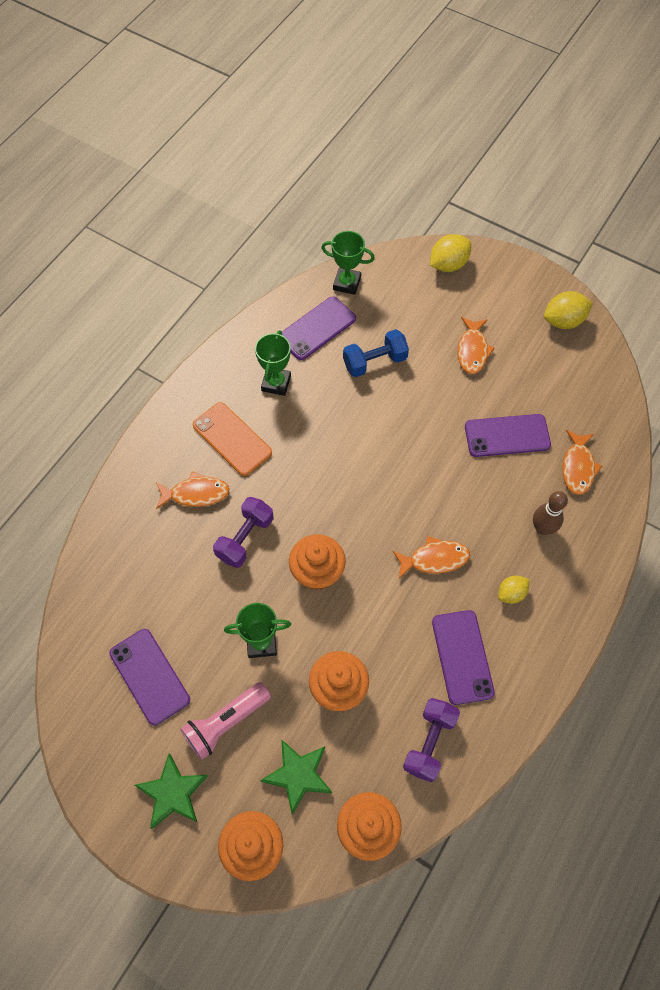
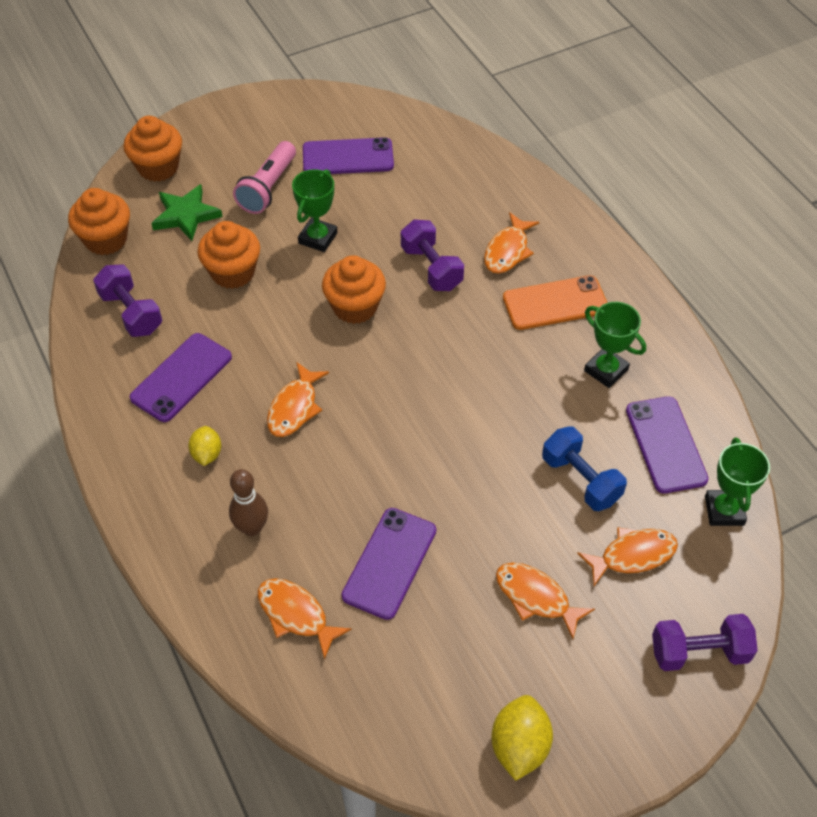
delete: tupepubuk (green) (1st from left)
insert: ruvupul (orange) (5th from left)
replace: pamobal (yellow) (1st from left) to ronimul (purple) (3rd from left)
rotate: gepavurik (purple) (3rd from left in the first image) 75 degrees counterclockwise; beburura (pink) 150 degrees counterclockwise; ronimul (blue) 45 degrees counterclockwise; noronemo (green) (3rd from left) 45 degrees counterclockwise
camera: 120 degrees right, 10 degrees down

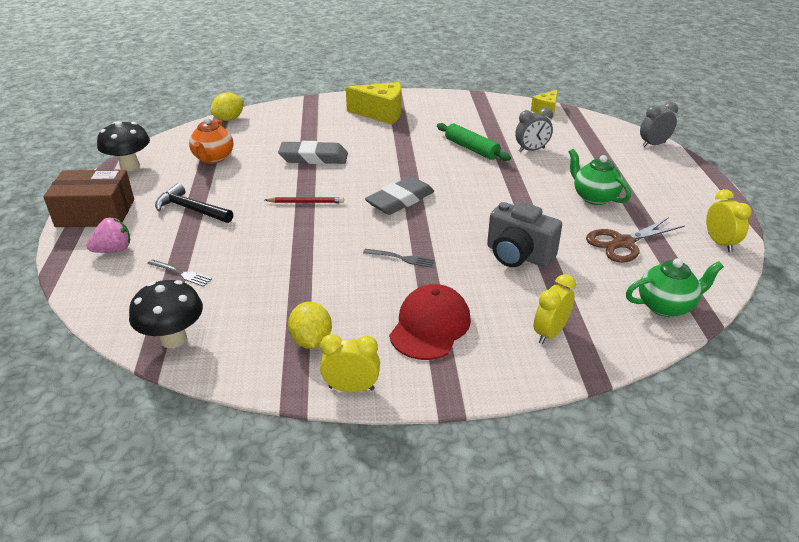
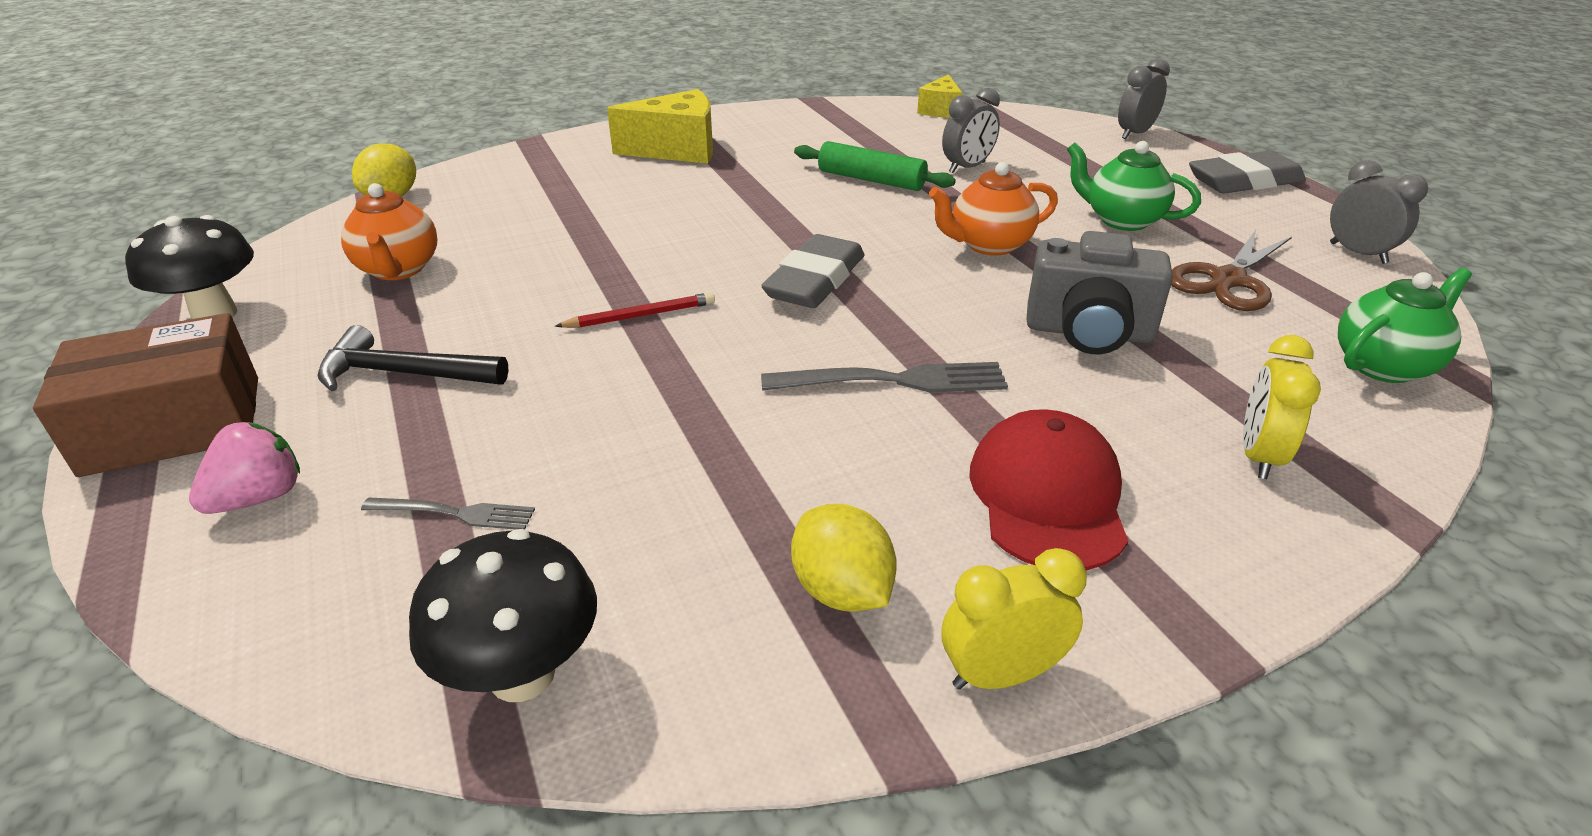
insert: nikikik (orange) (2nd from left)
move: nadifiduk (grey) (1st from left in the first image) to nadifiduk (grey) (2nd from left)
recolor: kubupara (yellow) (3rd from left) to kubupara (grey) (3rd from left)
resize: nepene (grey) (2nd from left) x1.70
camera: 20 degrees left, 0 degrees up

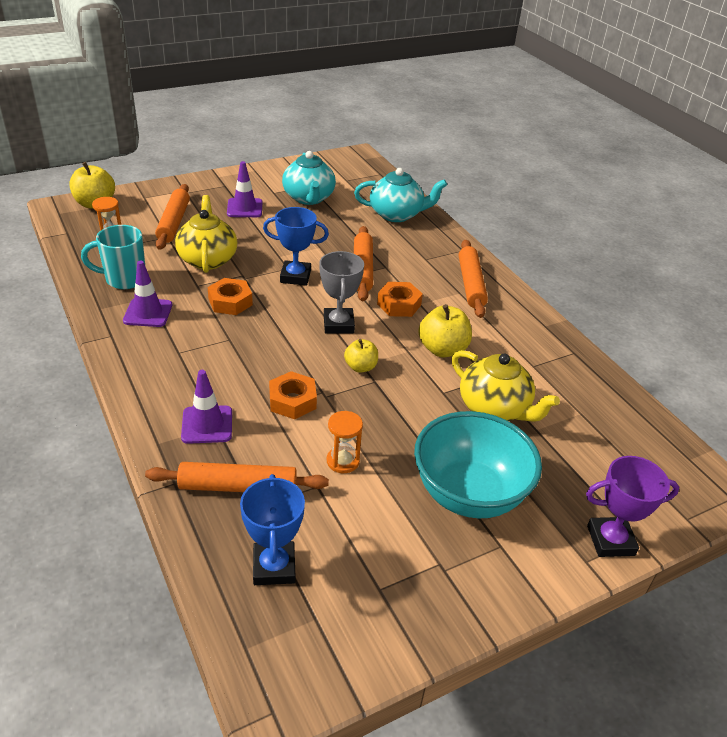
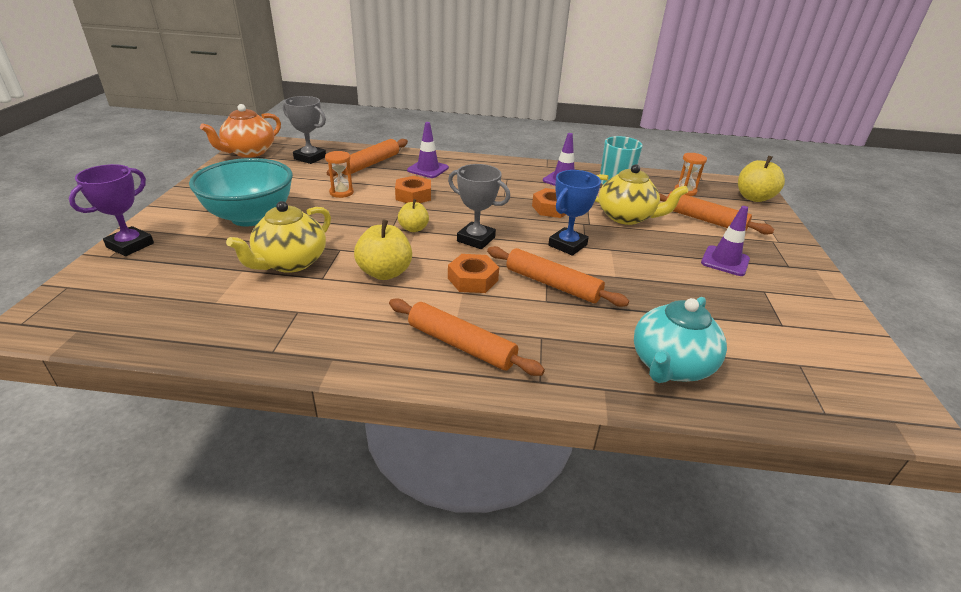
delete: nikikik (turquoise) (1st from left)
insert: nikikik (orange)
recolor: noronemo (blue) (1st from left) to noronemo (grey) (1st from left)
rotate: nikikik (yellow) (2nd from left in the first image) 45 degrees counterclockwise
camera: 125 degrees right, 5 degrees down

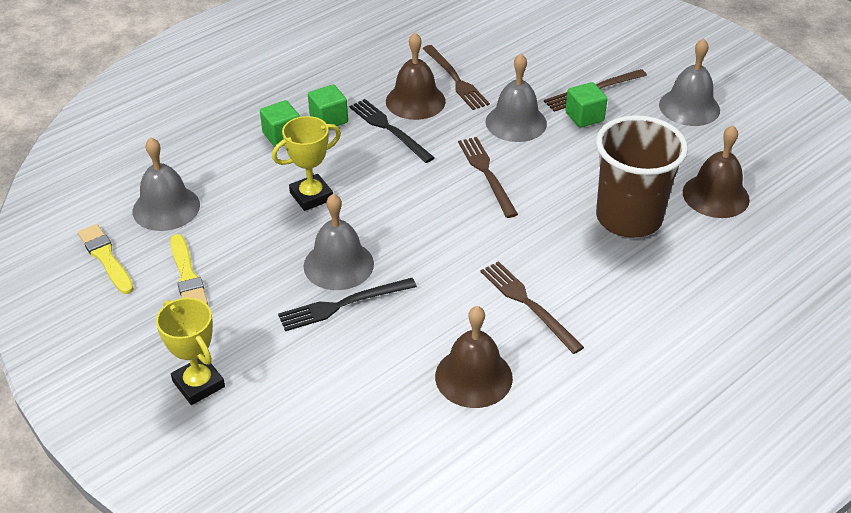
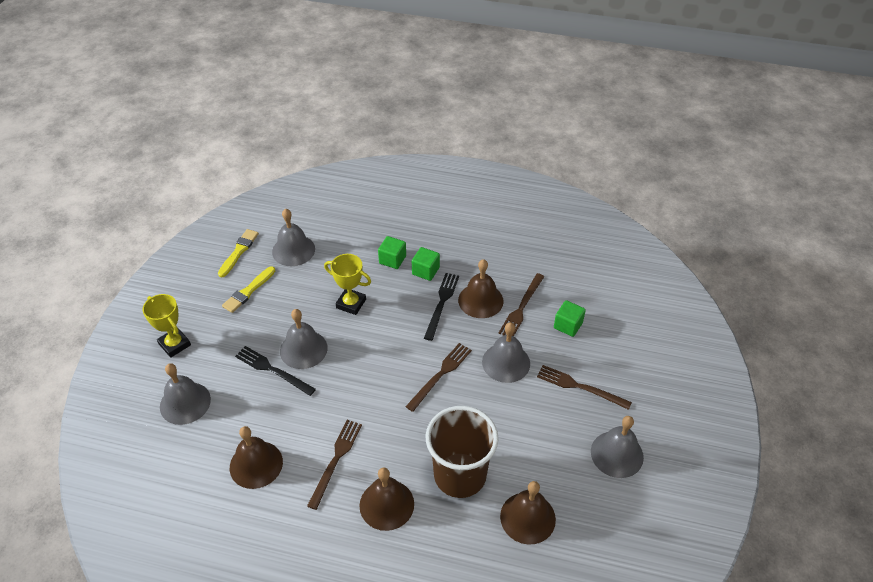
insert: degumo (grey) (1st from left); degumo (brown) (2nd from left)
move: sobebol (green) (3rd from left)
rotate: noronemo (yellow) (1st from left) 60 degrees counterclockwise
camera: 55 degrees right, 5 degrees up

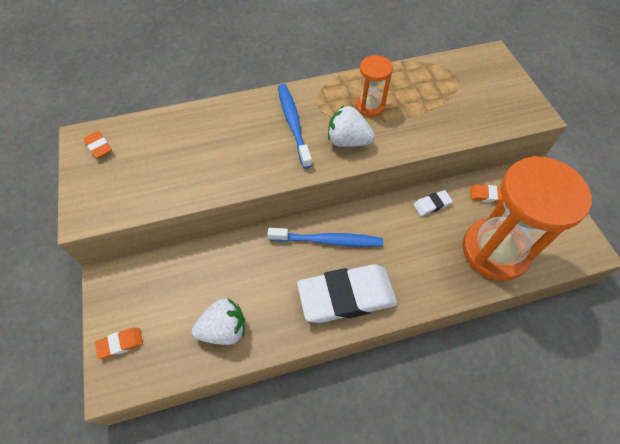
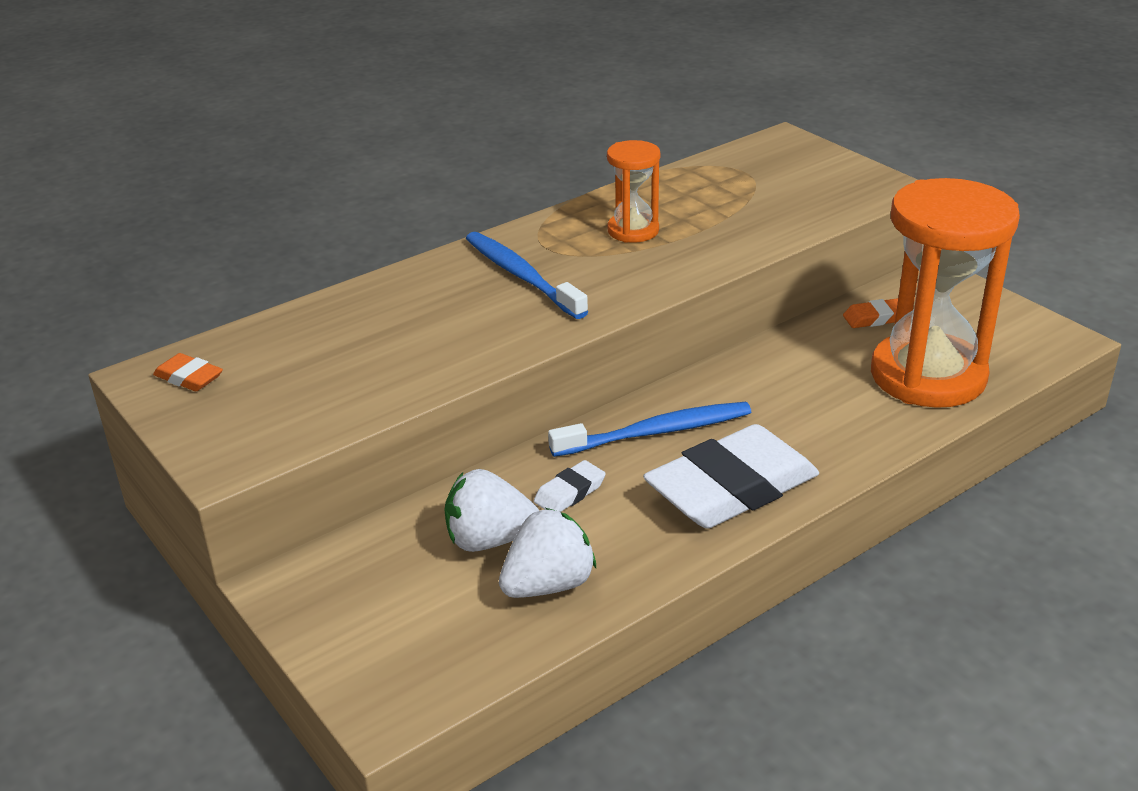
delete: nadifiduk (orange) (2nd from left)
move: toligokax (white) (2nd from left in the first image) to toligokax (white) (1st from left); nadifiduk (white) (2nd from left in the first image) to nadifiduk (white) (1st from left)
camera: 20 degrees left, 25 degrees down

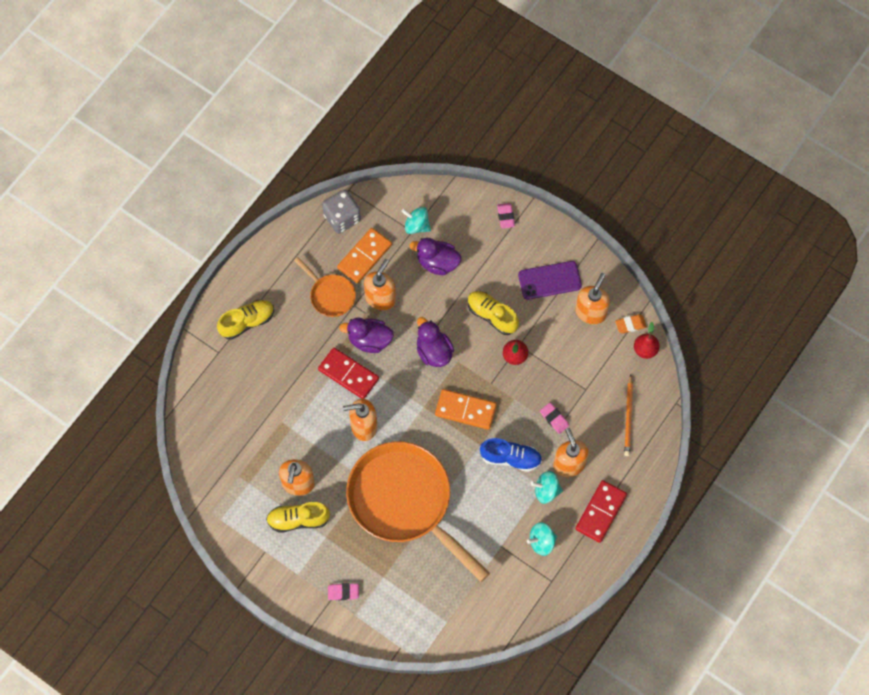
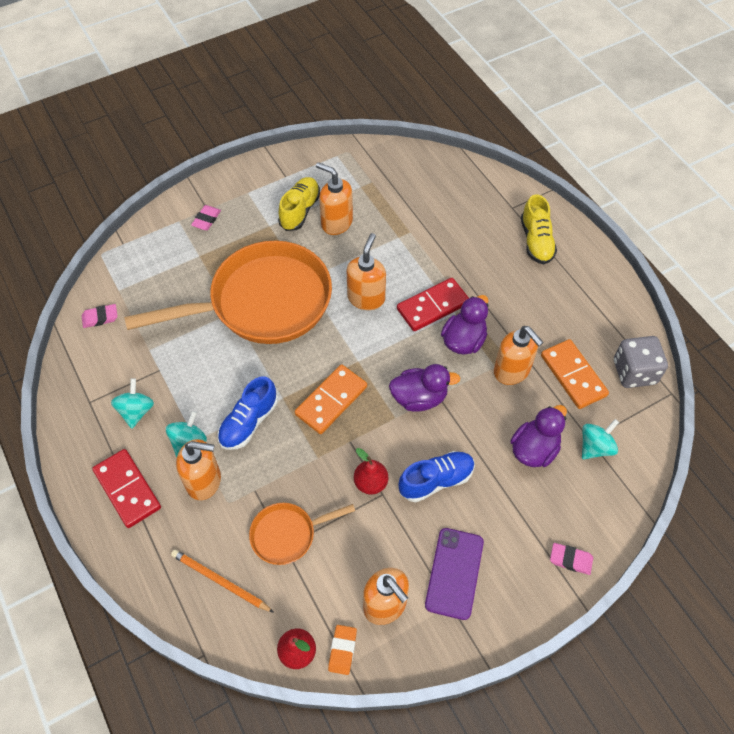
move: nadifiduk (pink) (3rd from left in the first image) to nadifiduk (pink) (1st from left); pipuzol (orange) (1st from left in the first image) to pipuzol (orange) (2nd from left)
recolor: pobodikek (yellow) (3rd from left) to pobodikek (blue) (2nd from left)
camera: 115 degrees right, 10 degrees down

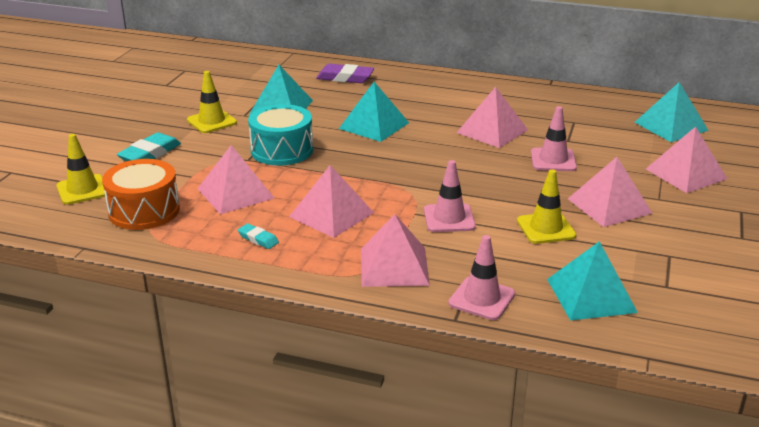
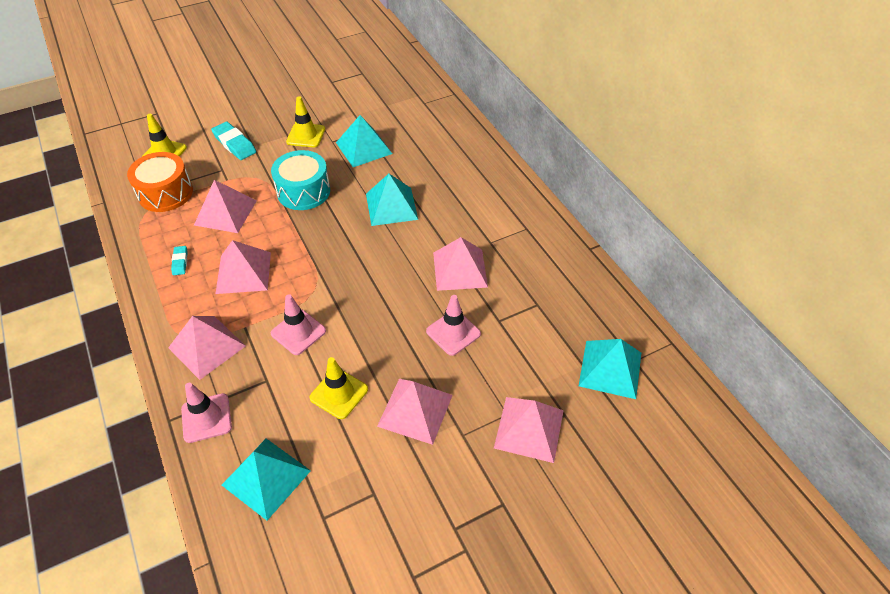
delete: nadifiduk (purple)
rotate: nadifiduk (turquoise) (1st from left in the first image) 60 degrees clockwise
camera: 45 degrees right, 20 degrees up

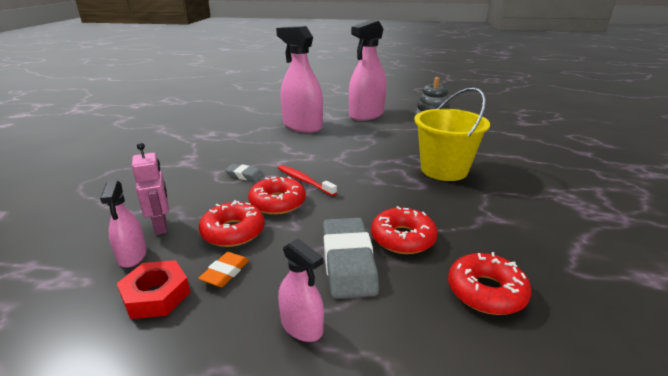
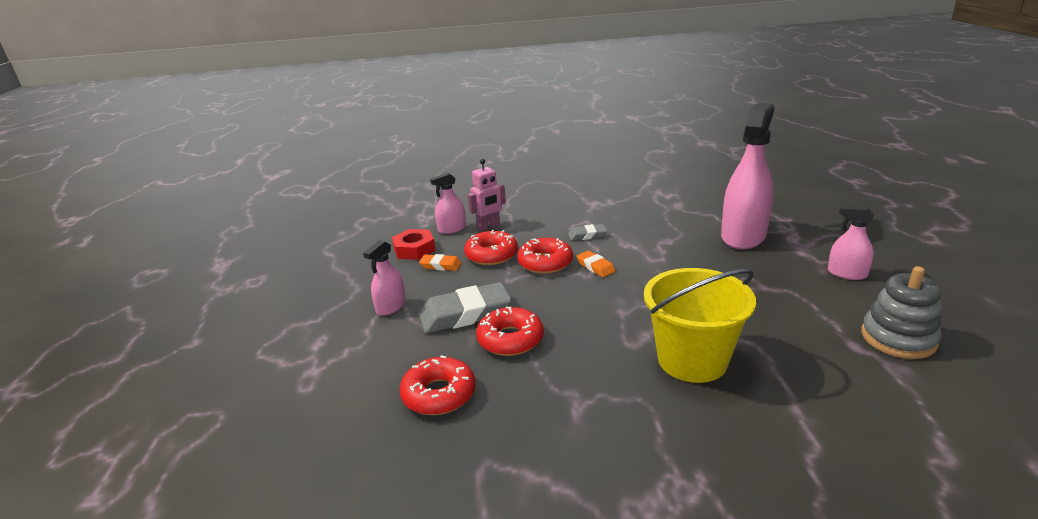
replace: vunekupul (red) to nadifiduk (orange) (2nd from left)
rotate: nadifiduk (grey) (1st from left in the first image) 75 degrees clockwise
resize: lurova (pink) (4th from left) x0.50
camera: 80 degrees right, 0 degrees up

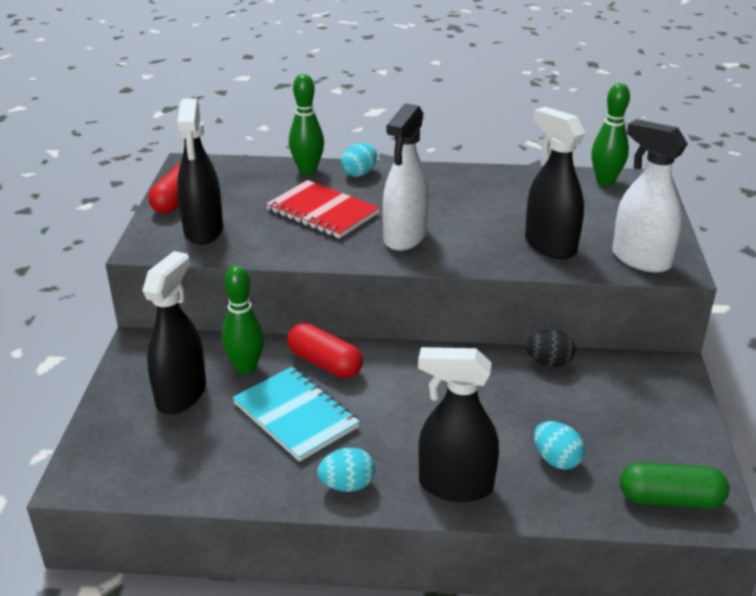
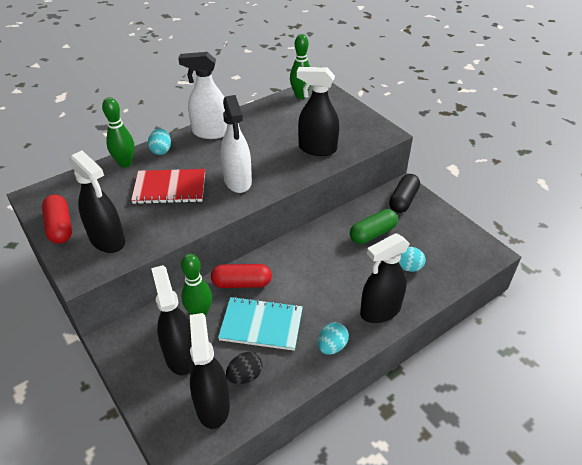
insert: lurova (black) (3rd from left); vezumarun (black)
move: lurova (white) (2nd from left in the first image) to lurova (white) (1st from left); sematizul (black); vezumarun (green)
camera: 40 degrees left, 10 degrees up

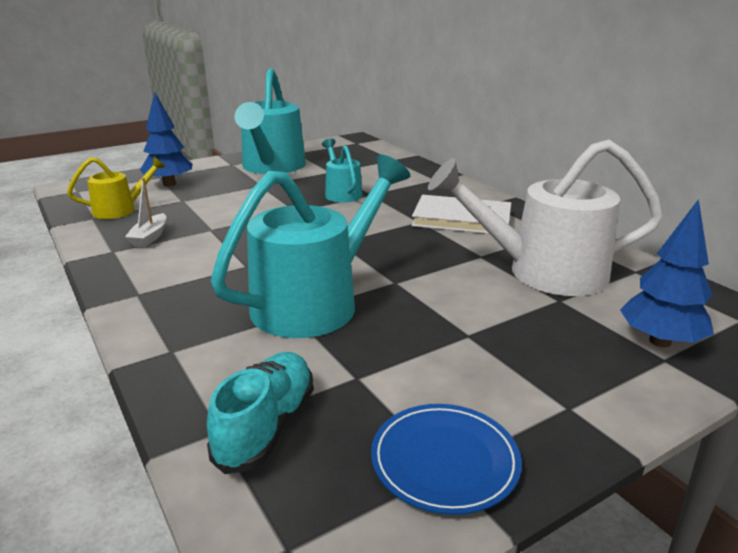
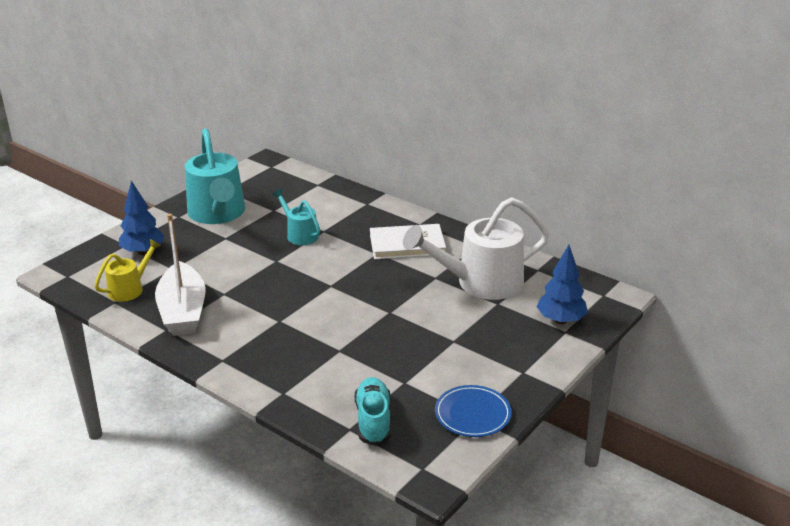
delete: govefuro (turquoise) (2nd from left)
resize: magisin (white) x2.20
camera: 20 degrees left, 5 degrees up

